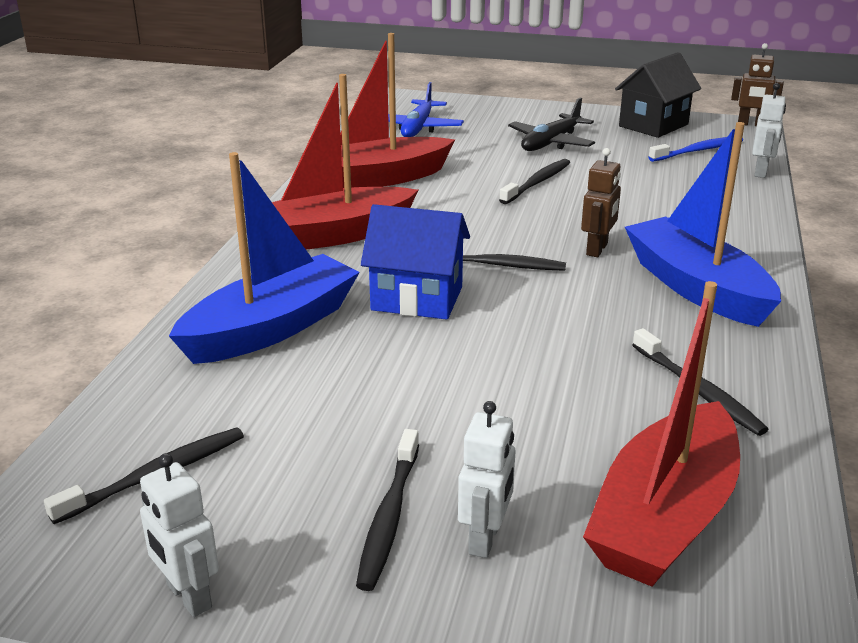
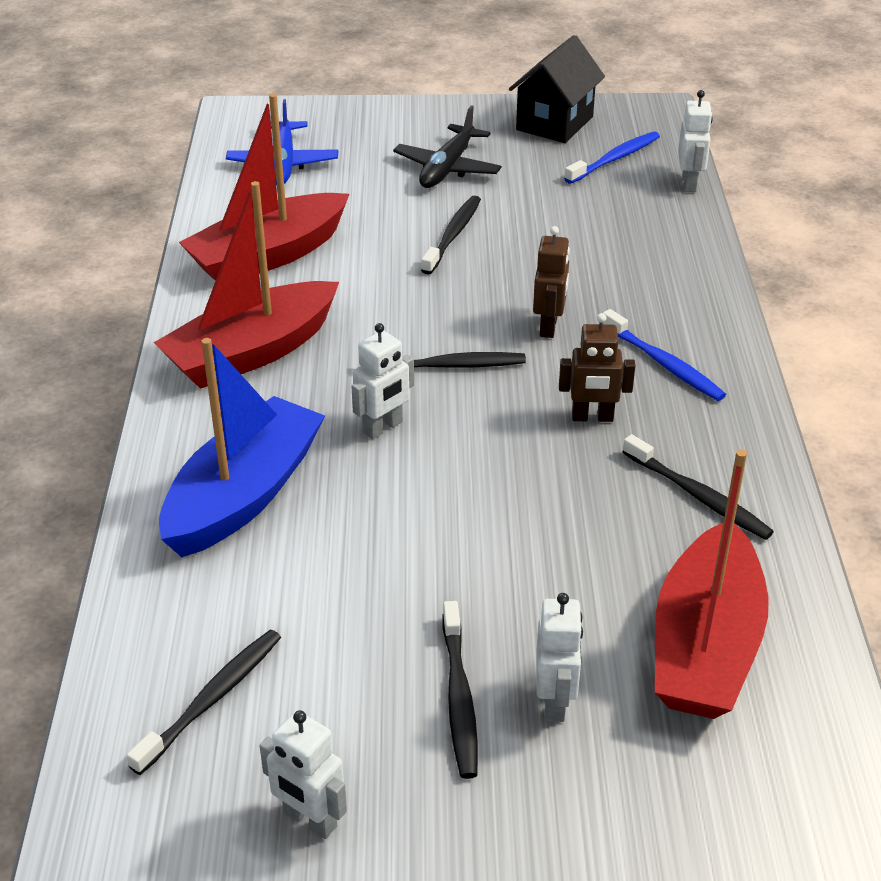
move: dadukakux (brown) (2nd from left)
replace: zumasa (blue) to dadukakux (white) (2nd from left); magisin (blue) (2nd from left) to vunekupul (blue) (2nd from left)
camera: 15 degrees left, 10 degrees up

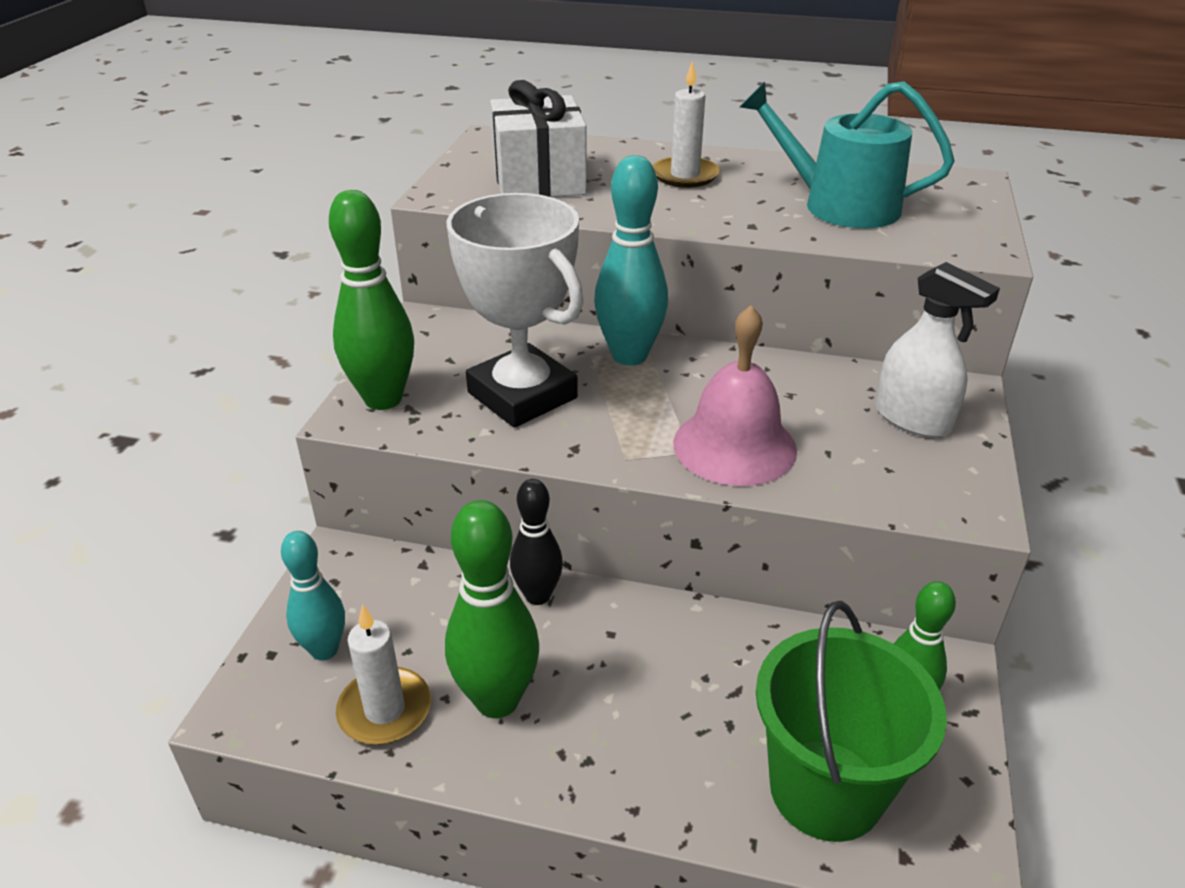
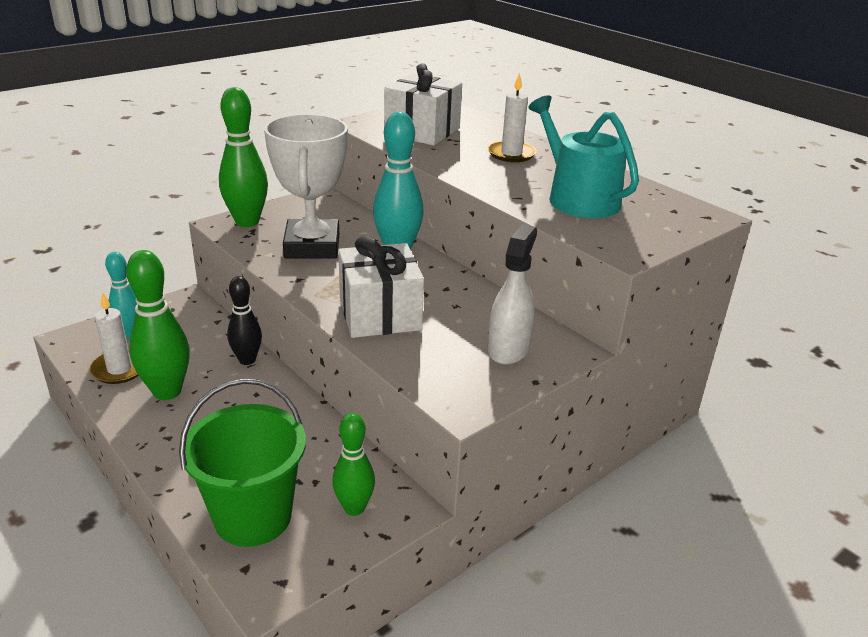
replace: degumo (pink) to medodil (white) (1st from left)
rotate: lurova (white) 150 degrees counterclockwise
camera: 35 degrees right, 5 degrees down

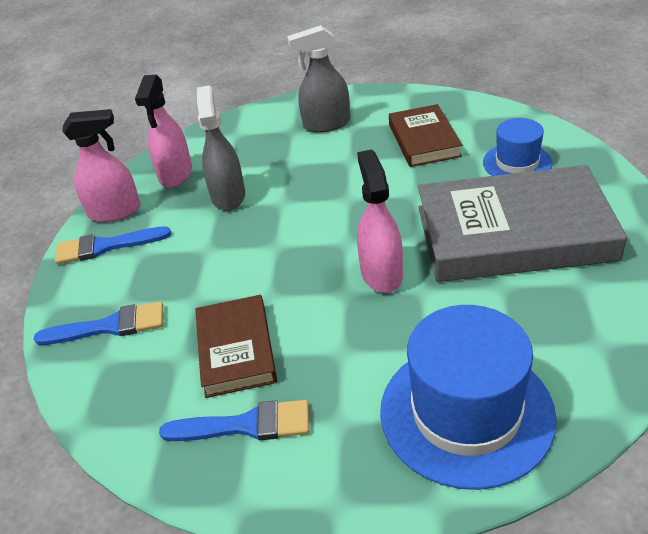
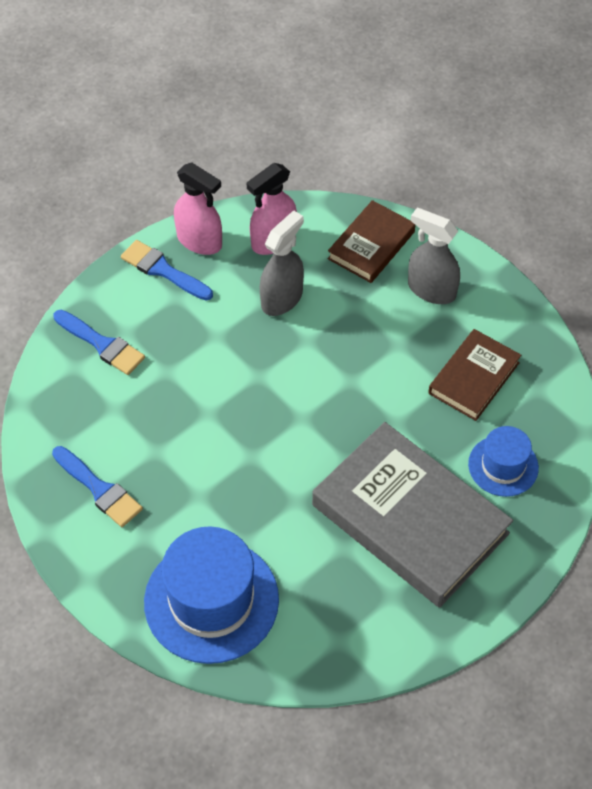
delete: lurova (pink) (3rd from left)
move: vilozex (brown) (1st from left)
camera: 40 degrees right, 15 degrees up

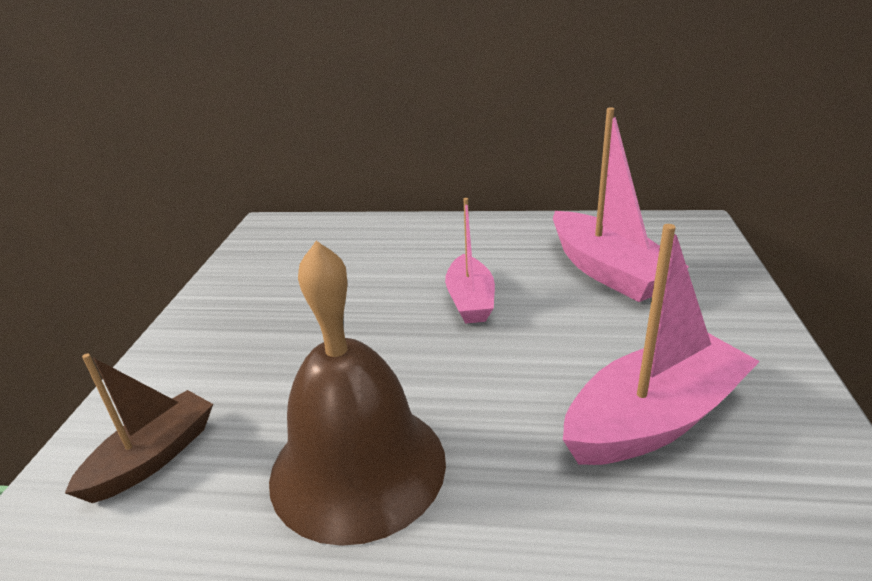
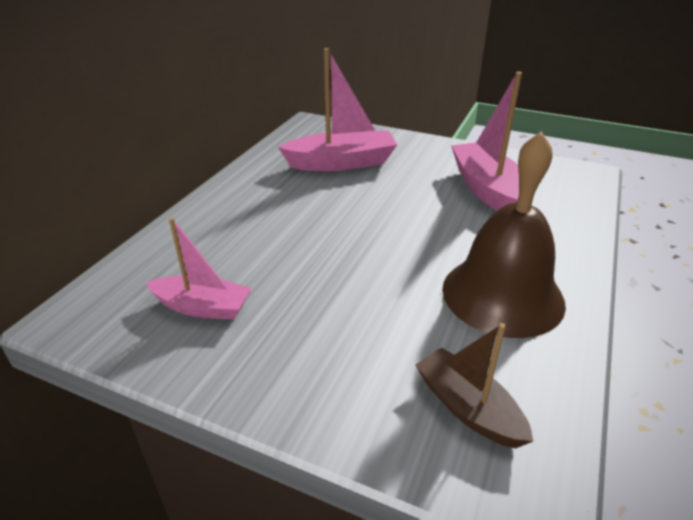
move: magisin (pink) (1st from left)
camera: 75 degrees left, 5 degrees up

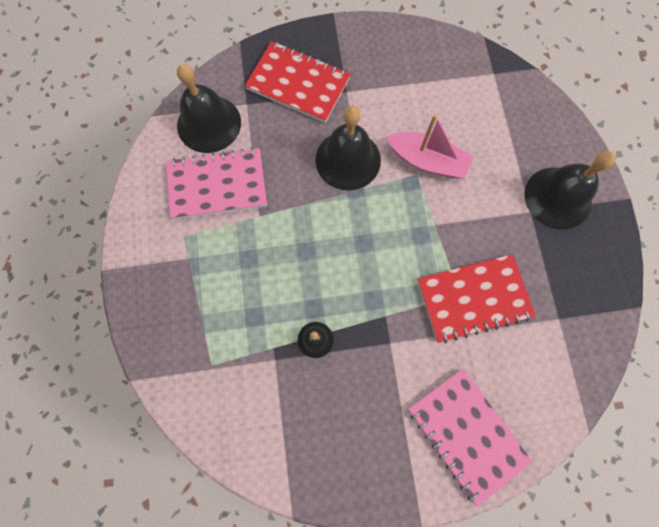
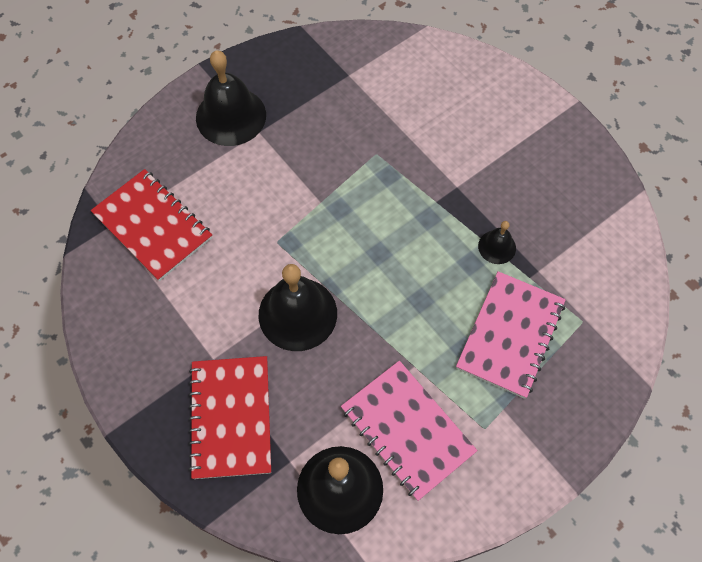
delete: magisin (pink)
move: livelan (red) (2nd from left in the first image) to livelan (red) (1st from left); livelan (pink) (2nd from left)
camera: 120 degrees left, 10 degrees down

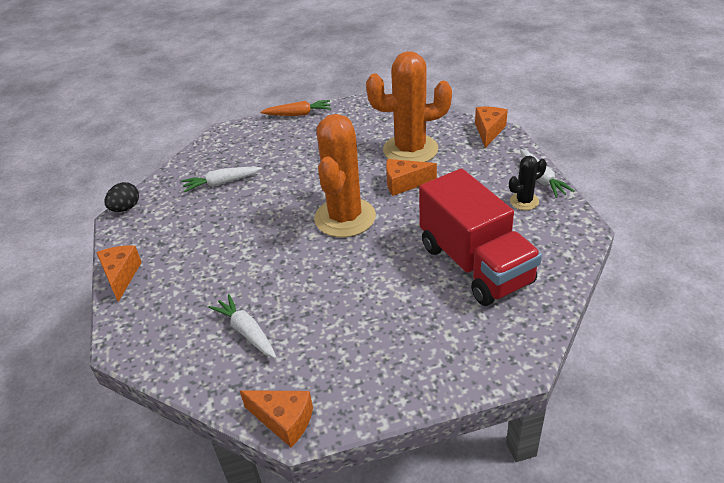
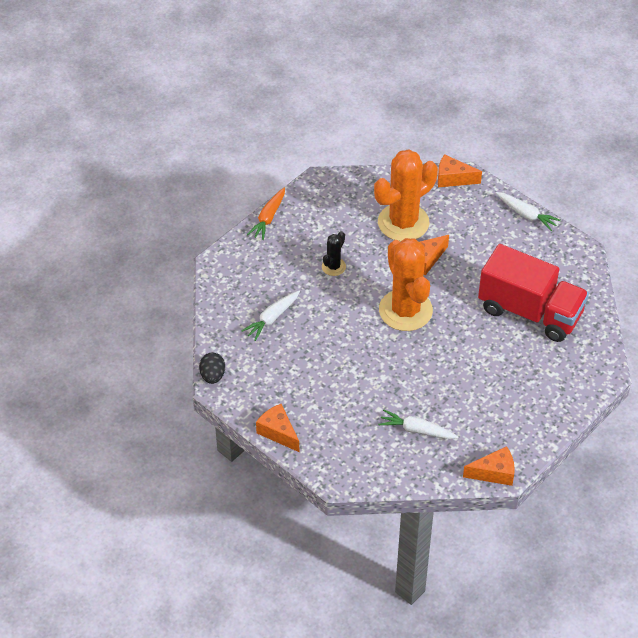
move: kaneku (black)
rotate: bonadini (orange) 150 degrees clockwise; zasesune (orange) (4th from left in the first image) 60 degrees counterclockwise
camera: 35 degrees left, 10 degrees up

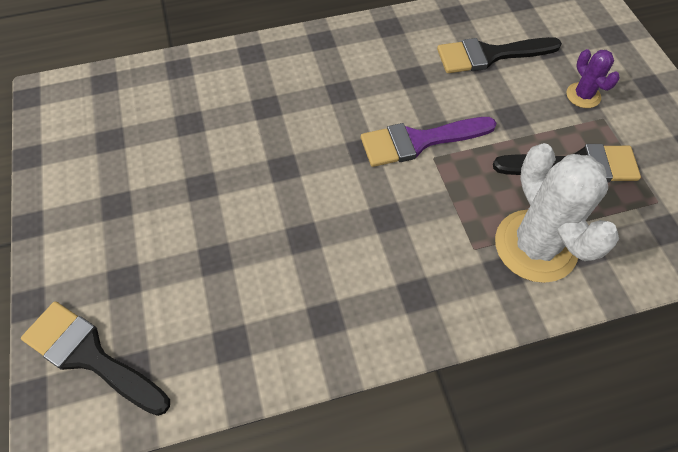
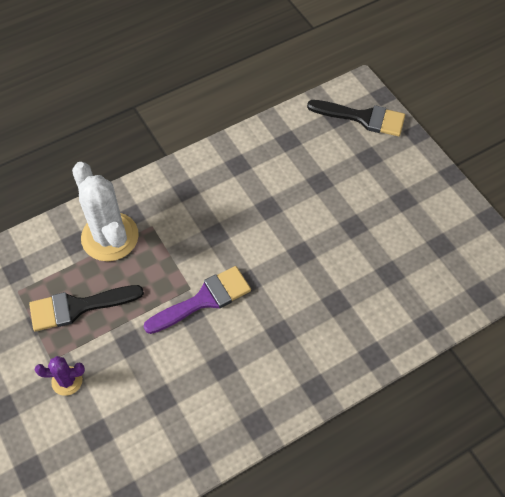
delete: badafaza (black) (2nd from left)
rotate: kaneku (purple) 60 degrees counterclockwise
camera: 165 degrees right, 0 degrees up

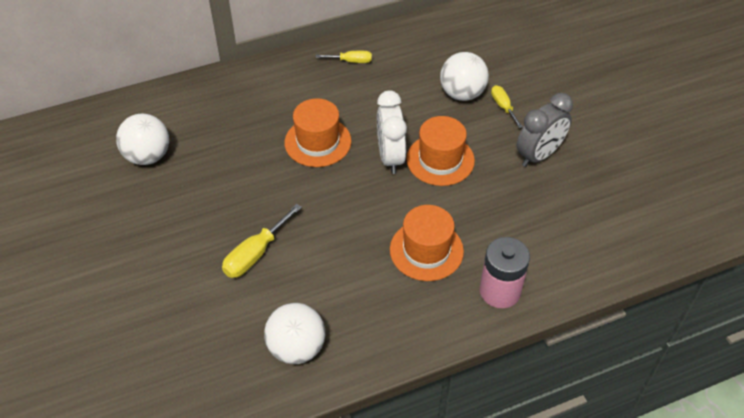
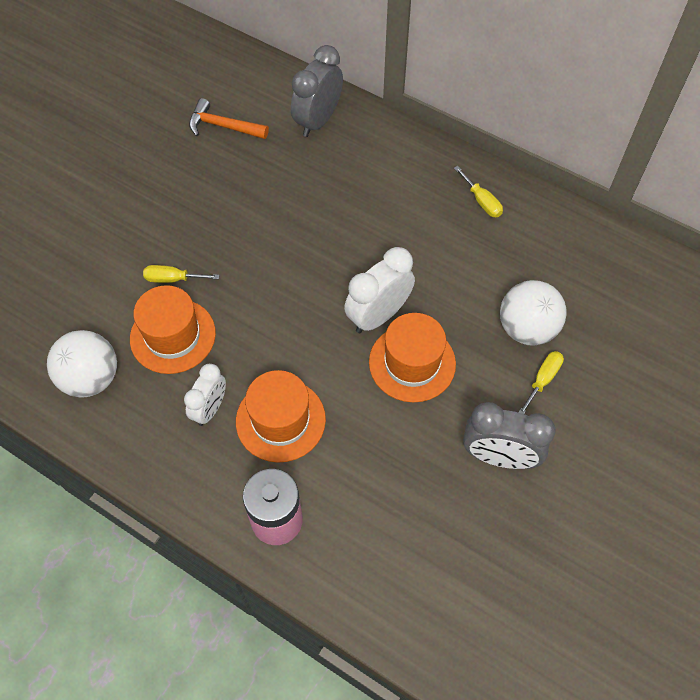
insert: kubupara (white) (1st from left); kubupara (grey) (1st from left)
move: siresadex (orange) (1st from left)
replace: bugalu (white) (1st from left) to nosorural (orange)
resize: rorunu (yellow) (1st from left) x0.63
camera: 55 degrees right, 10 degrees up

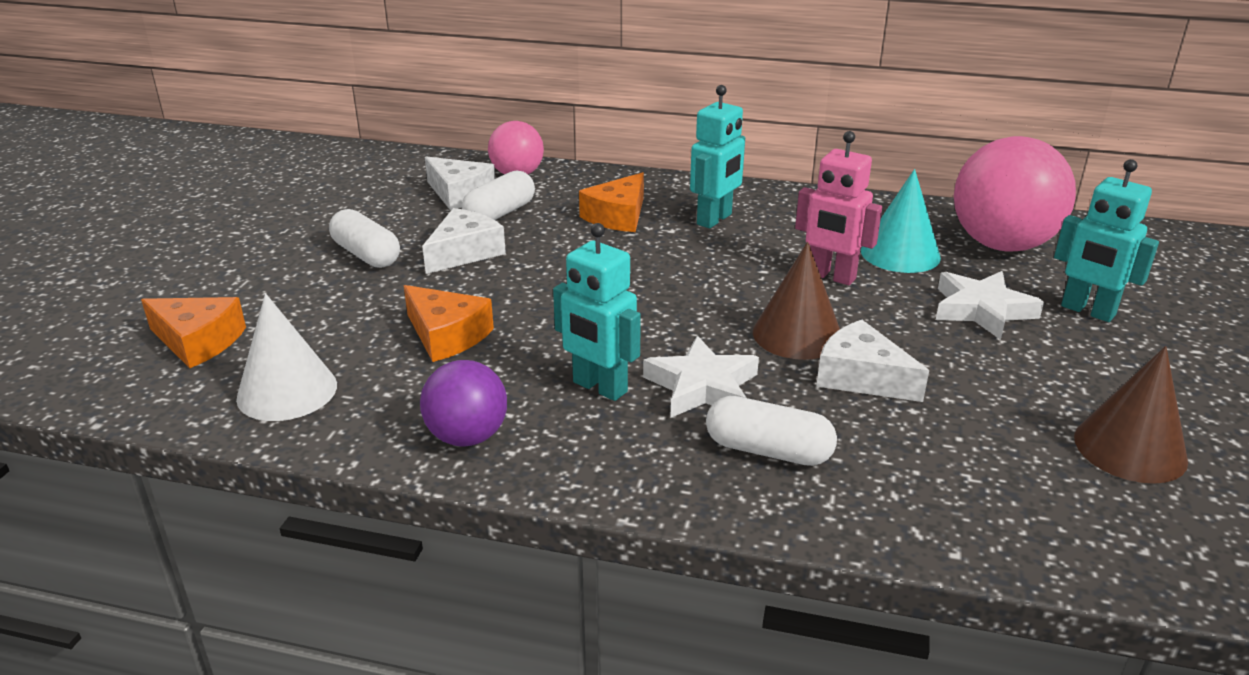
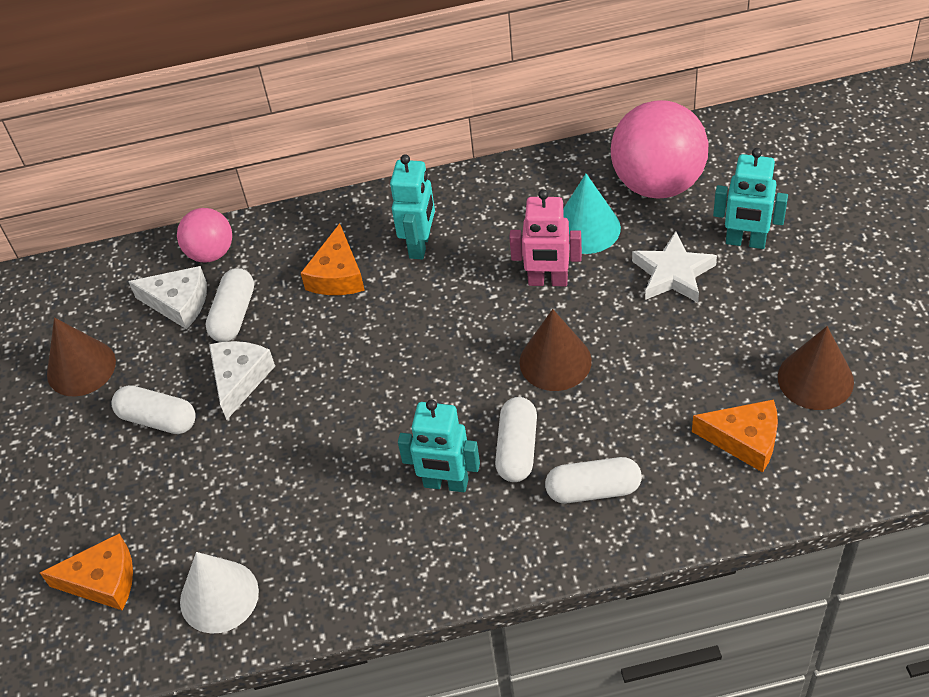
delete: bugalu (purple); zasesune (white) (3rd from left)
insert: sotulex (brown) (1st from left)
move: zasesune (orange) (2nd from left in the first image) to zasesune (orange) (3rd from left)
replace: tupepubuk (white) (1st from left) to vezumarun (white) (3rd from left)
camera: 20 degrees left, 20 degrees up

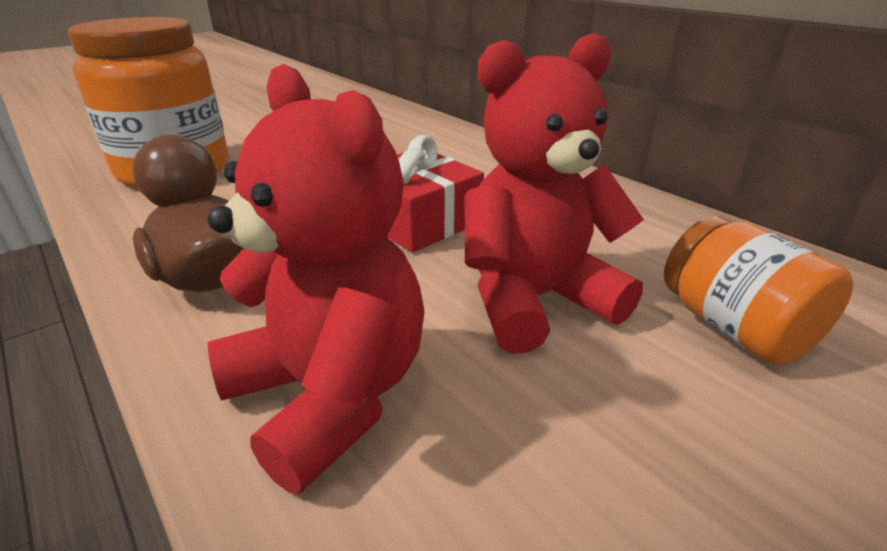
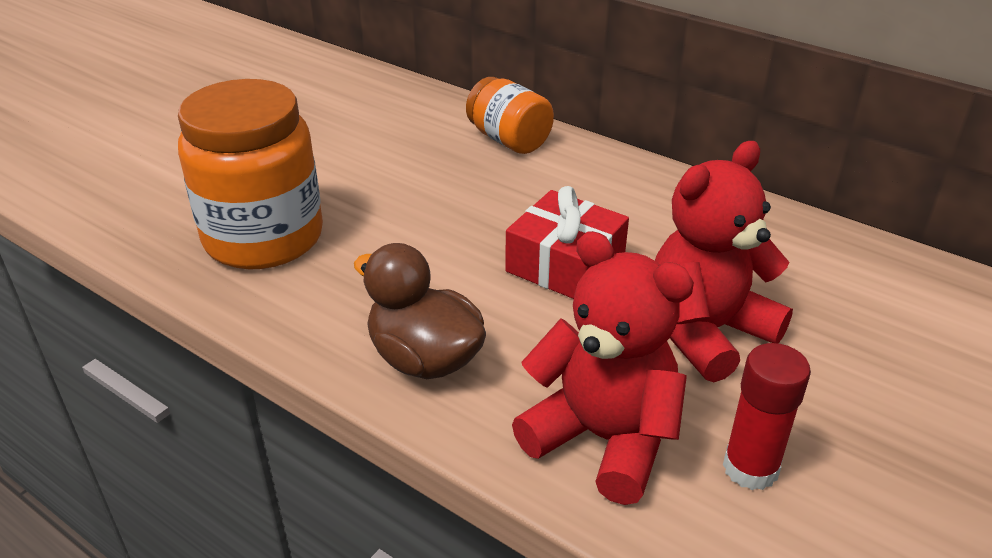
insert: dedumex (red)
move: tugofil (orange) (2nd from left)
camera: 15 degrees left, 5 degrees up

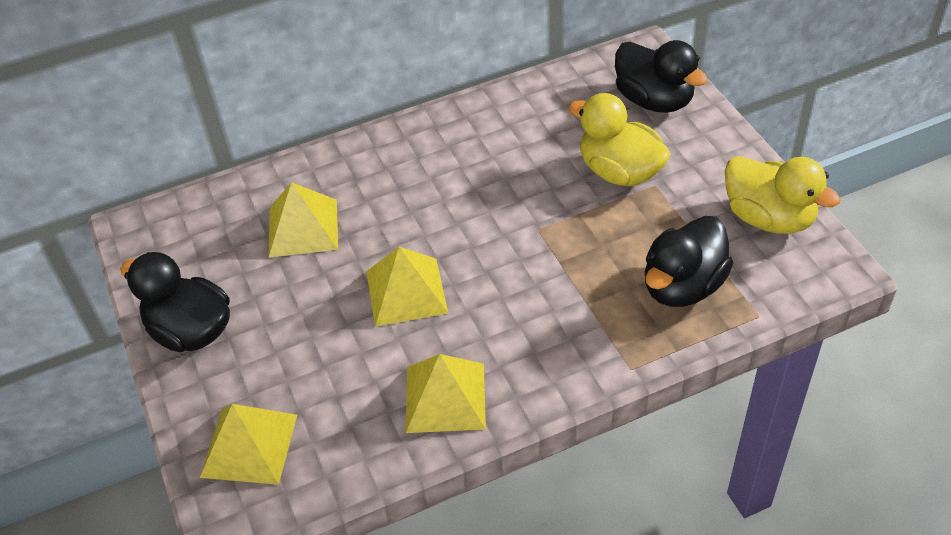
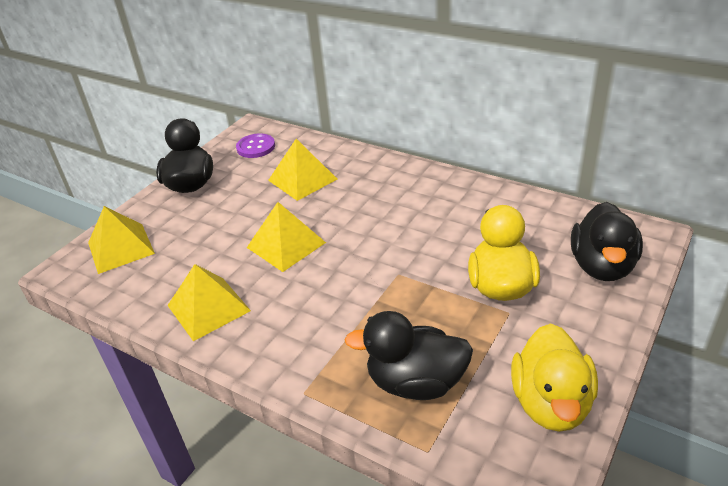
insert: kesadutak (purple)
camera: 55 degrees right, 10 degrees down

